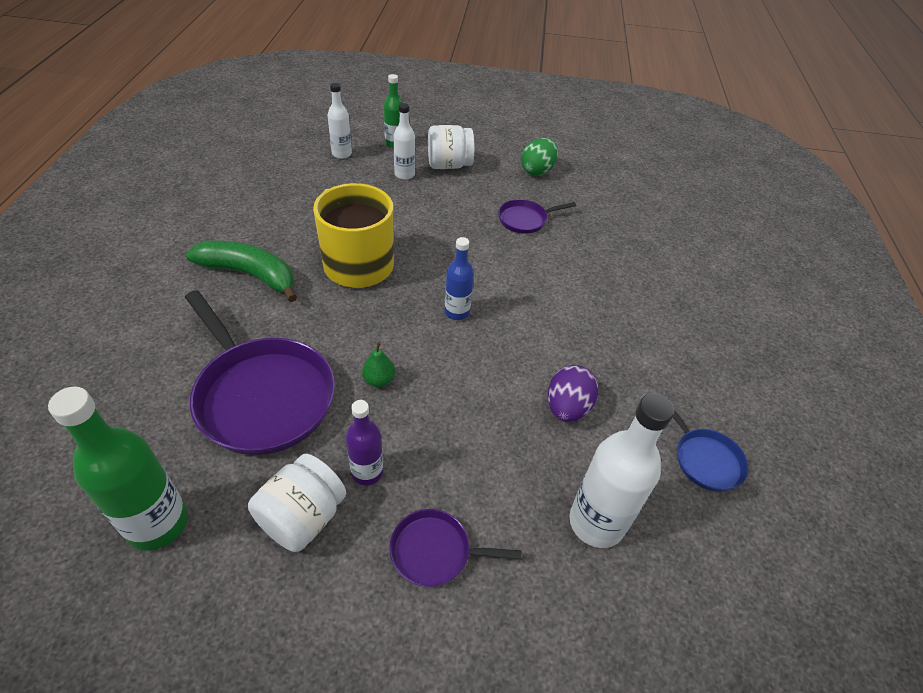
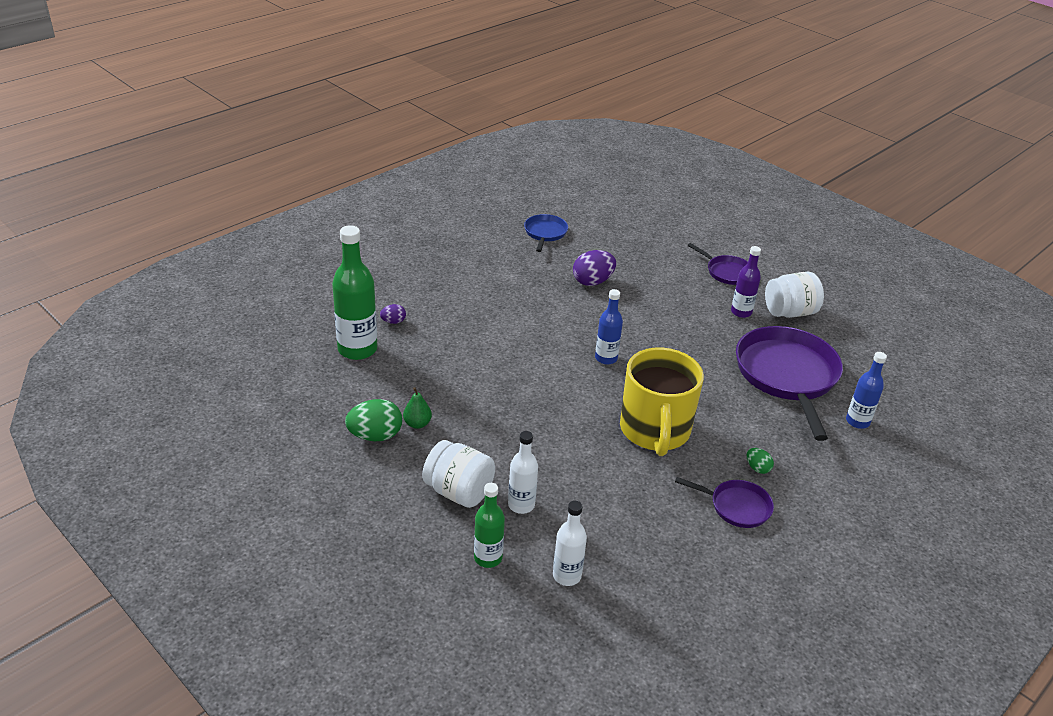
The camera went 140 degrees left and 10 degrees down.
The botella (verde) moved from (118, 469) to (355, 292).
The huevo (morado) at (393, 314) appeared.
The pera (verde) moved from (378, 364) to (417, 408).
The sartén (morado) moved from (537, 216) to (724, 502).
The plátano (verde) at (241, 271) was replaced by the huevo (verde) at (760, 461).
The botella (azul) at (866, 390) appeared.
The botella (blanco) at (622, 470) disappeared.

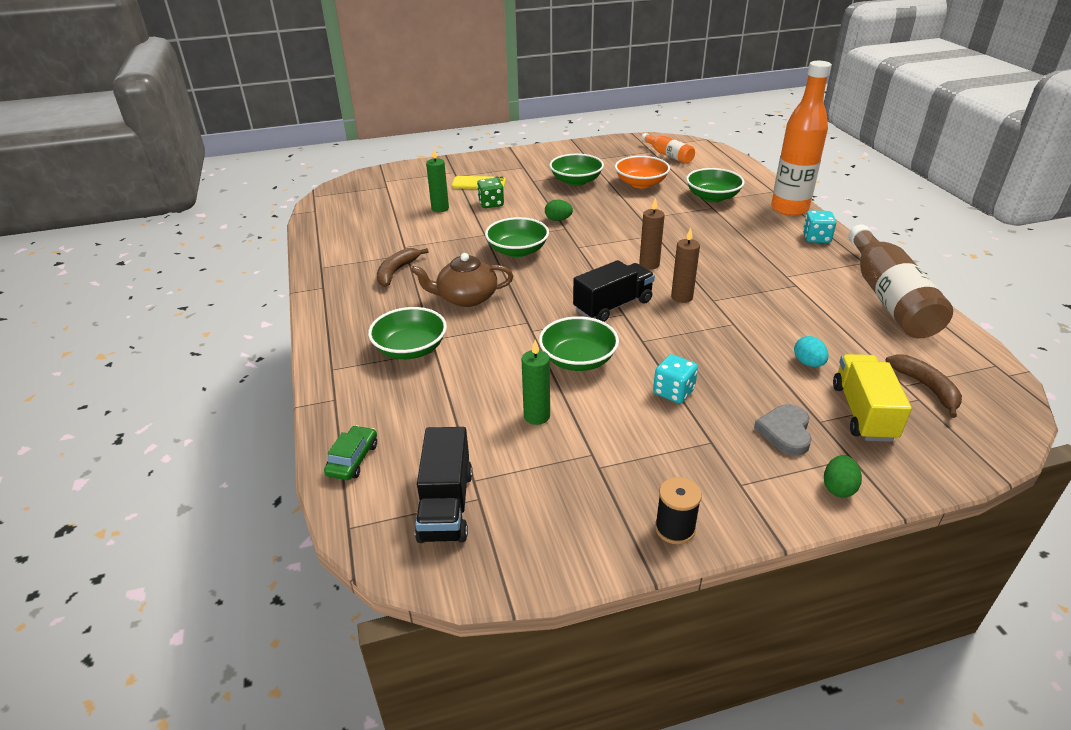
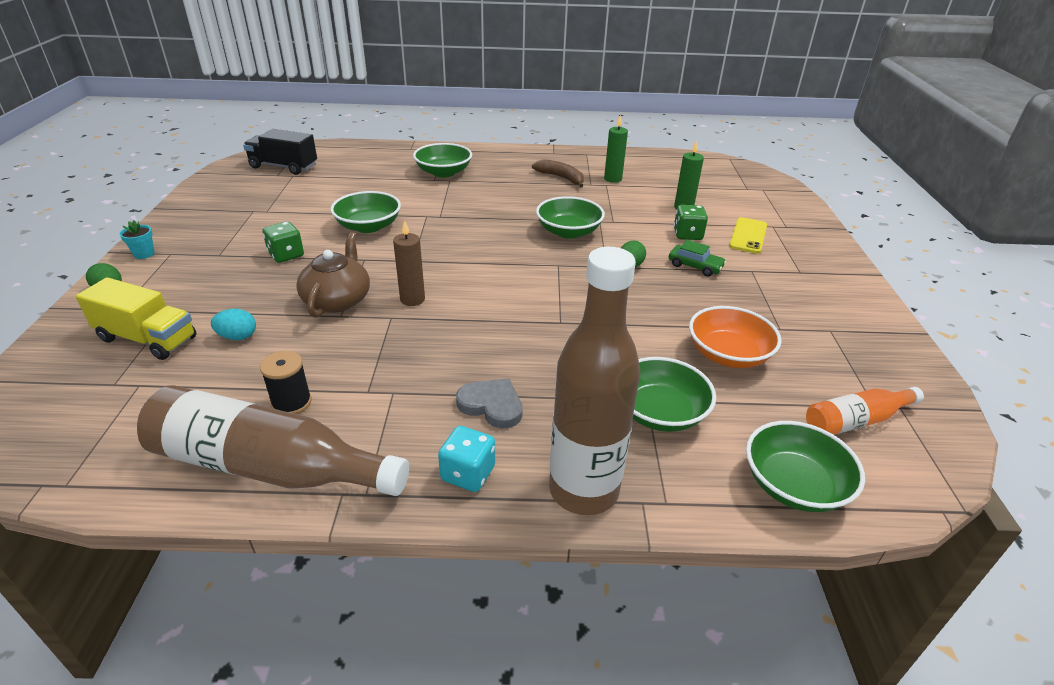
The camera went 105 degrees right and 0 degrees up.
The maceta (turquesa) at (137, 239) appeared.
The carrete (negro) moved from (678, 510) to (286, 382).
The dado (turquesa) at (675, 379) became the dado (verde) at (283, 242).
The tetera (marrón) moved from (462, 280) to (333, 275).
The corazón (gris) moved from (783, 430) to (489, 403).
The botella (naranja) at (801, 138) became the botella (marrón) at (594, 381).
The vela (verde) moved from (536, 382) to (616, 149).
The coche (verde) moved from (350, 452) to (697, 258).
The cuenco (verde) moved from (576, 170) to (805, 466).
The camión (negro) at (614, 291) disappeared.
The vela (marrón) at (652, 234) disappeared.
The plátano (marrón) at (923, 386) disappeared.

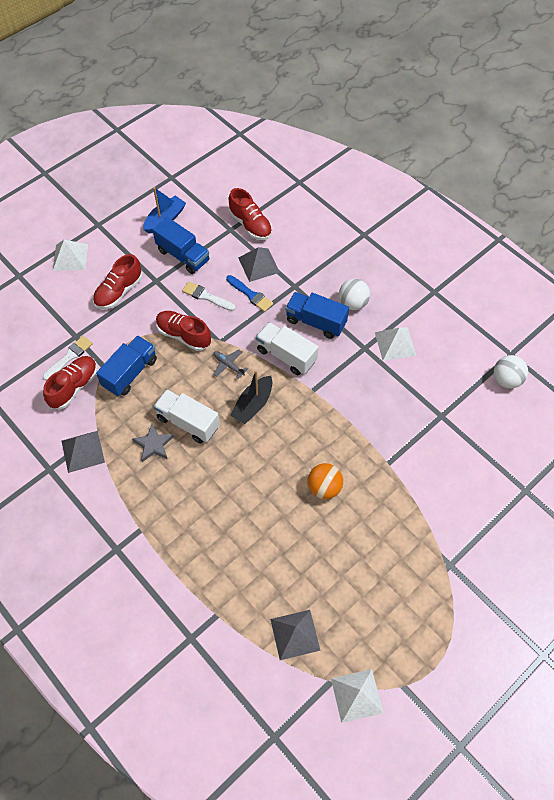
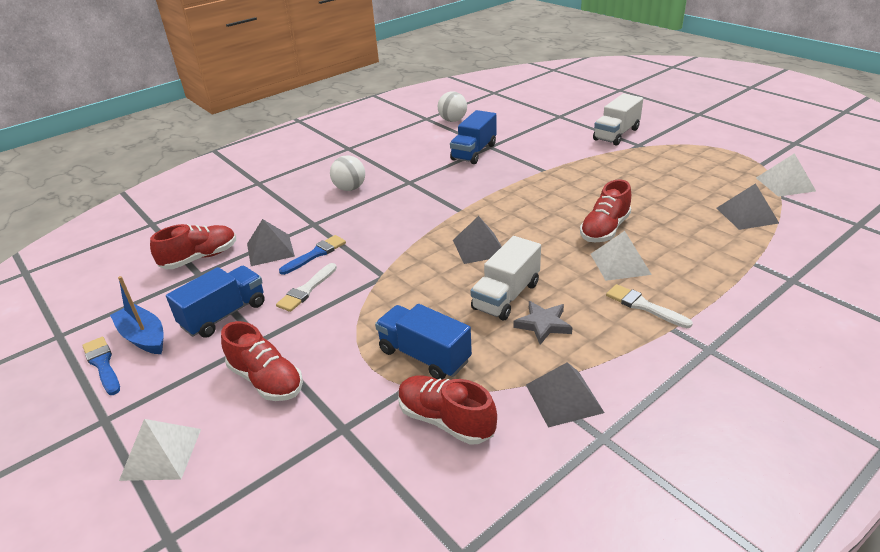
The camera went 85 degrees left and 25 degrees down.
The pincel (azul) at (101, 366) appeared.
The camión (azul) moved from (317, 315) to (473, 137).
The barco (negro) at (251, 397) was replaced by the pirámide (gris) at (477, 240).
The zapato (rojo) moved from (183, 331) to (606, 210).
The pirámide (blanco) moved from (395, 344) to (621, 256).
The camión (blanco) moved from (287, 348) to (618, 120).
The pincel (blanco) moved from (68, 358) to (649, 306).
The avión (gris) at (230, 364) disappeared.
The pelota (naranja) at (325, 481) disappeared.

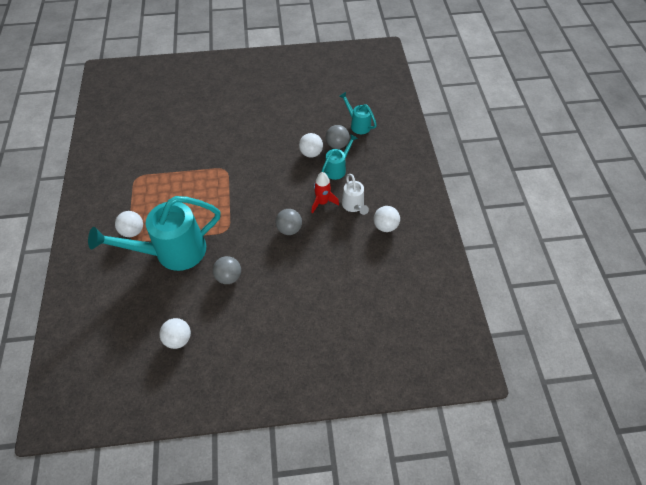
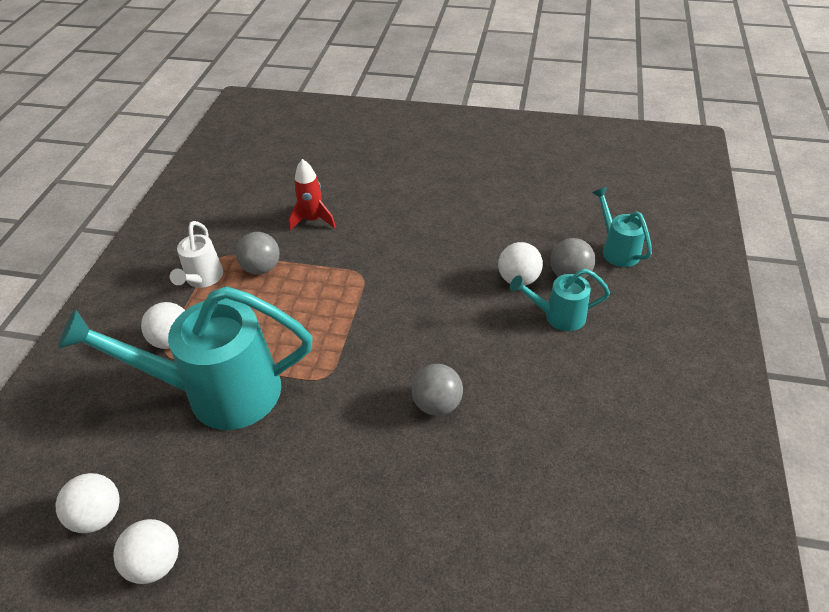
The camera went 20 degrees right and 10 degrees down.
The pelota (blanco) moved from (387, 219) to (88, 503).
The regadera (blanco) moved from (355, 194) to (196, 254).
The pelota (gris) moved from (227, 270) to (258, 253).
The cohete (rojo) moved from (325, 193) to (312, 195).
The regadera (turquesa) at (339, 157) turned 150 degrees counterclockwise.

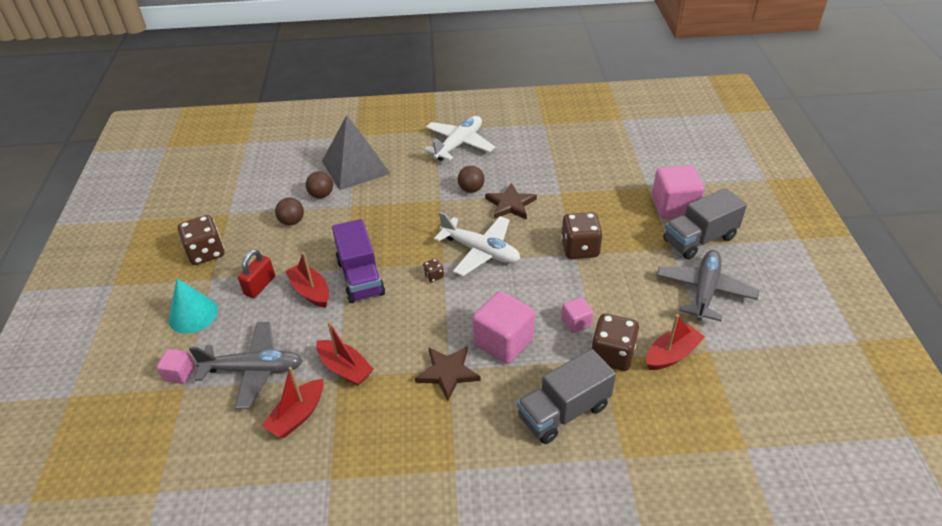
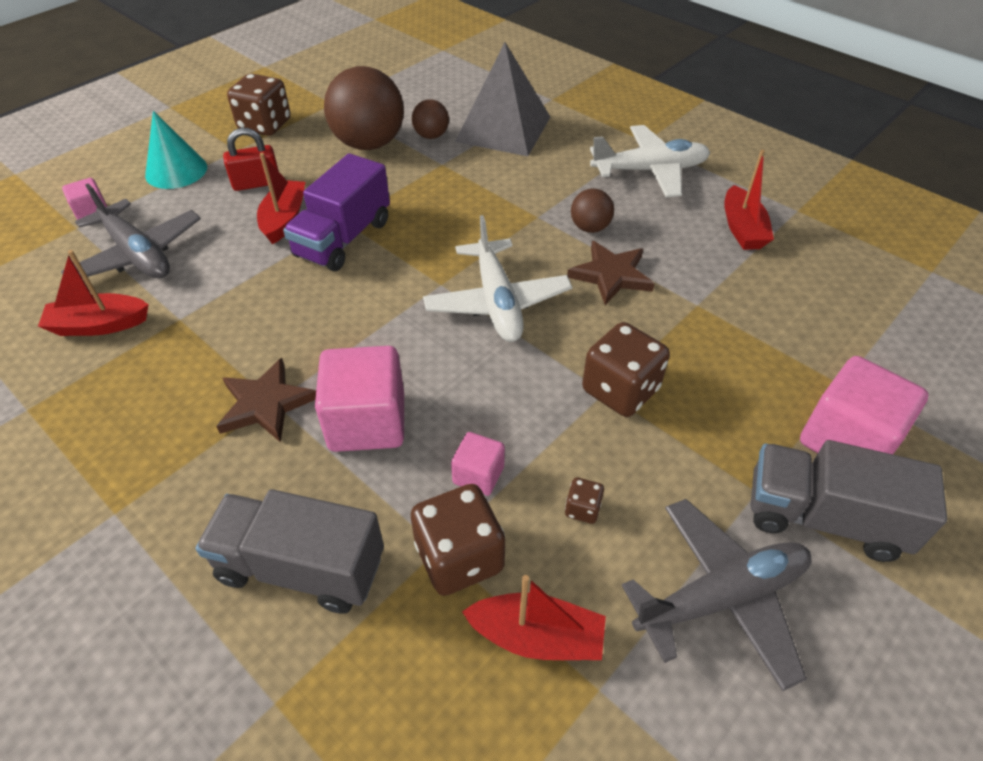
The camera went 45 degrees right and 5 degrees up.
The pelota (marrón) at (289, 211) changed to 2.04 times the size.
The dado (marrón) moved from (433, 270) to (584, 501).
The barco (rojo) moved from (345, 353) to (749, 200).

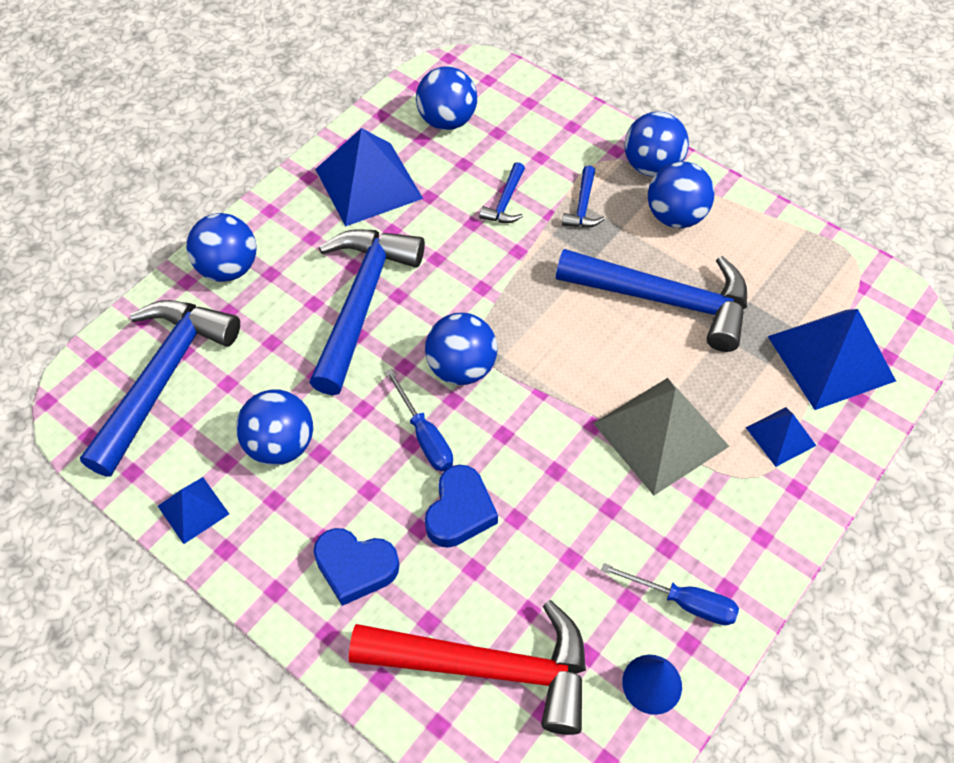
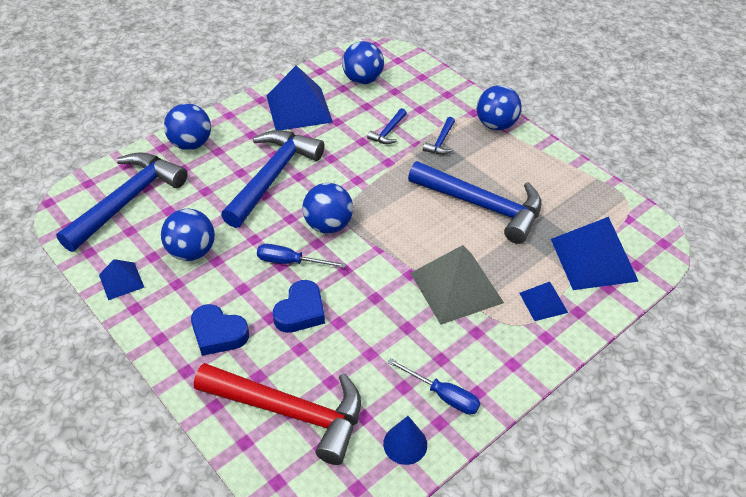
The camera went 10 degrees right and 10 degrees down.
The destornillador (azul) at (419, 420) turned 120 degrees clockwise.
The pelota (azul) at (681, 194) disappeared.

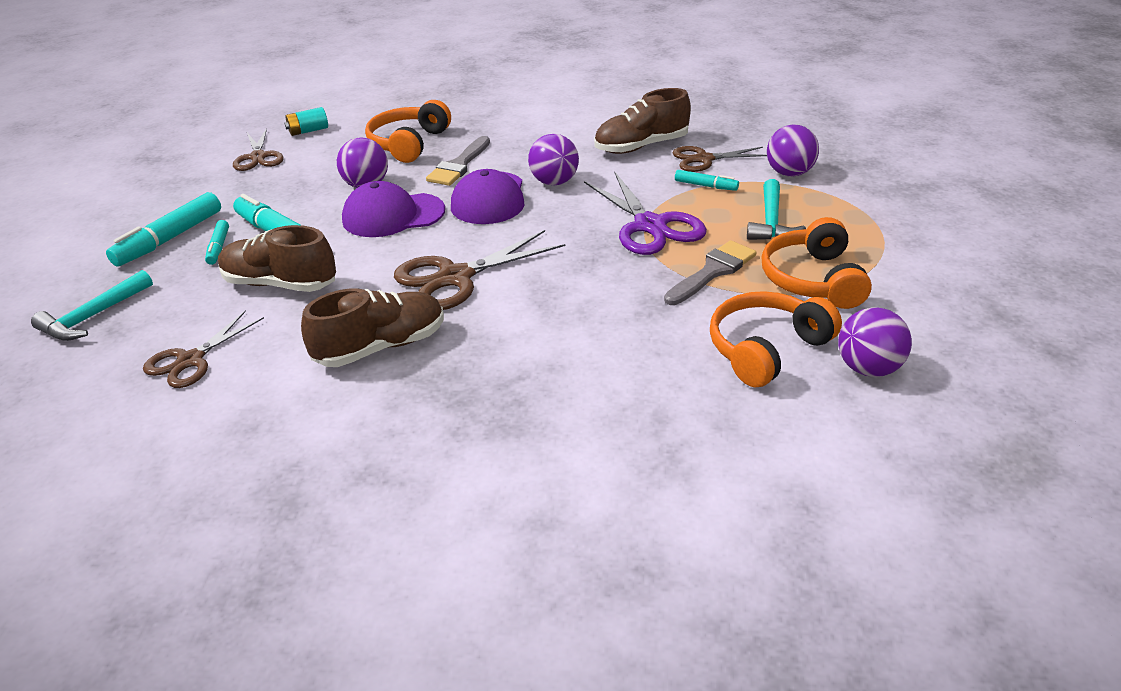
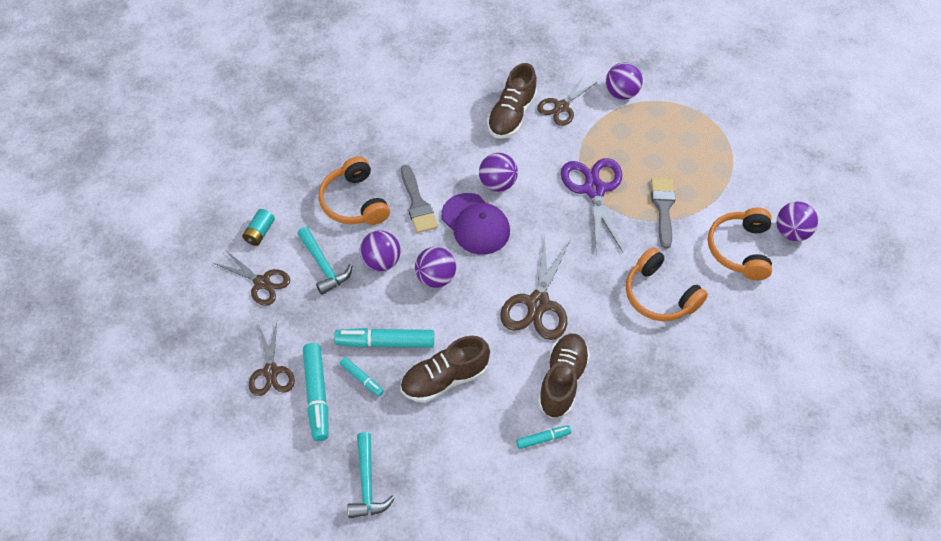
The camera went 45 degrees left and 20 degrees up.
The tijeras (marrón) moved from (203, 349) to (272, 359).
The martillo (turquesa) moved from (776, 209) to (325, 261).
The gorra (morado) at (393, 209) was replaced by the pelota (morado) at (435, 267).
The rotulador (turquesa) moved from (707, 180) to (543, 437).
The tijeras (morado) at (645, 213) turned 120 degrees counterclockwise.
The auriculares (naranja) moved from (816, 263) to (667, 284).

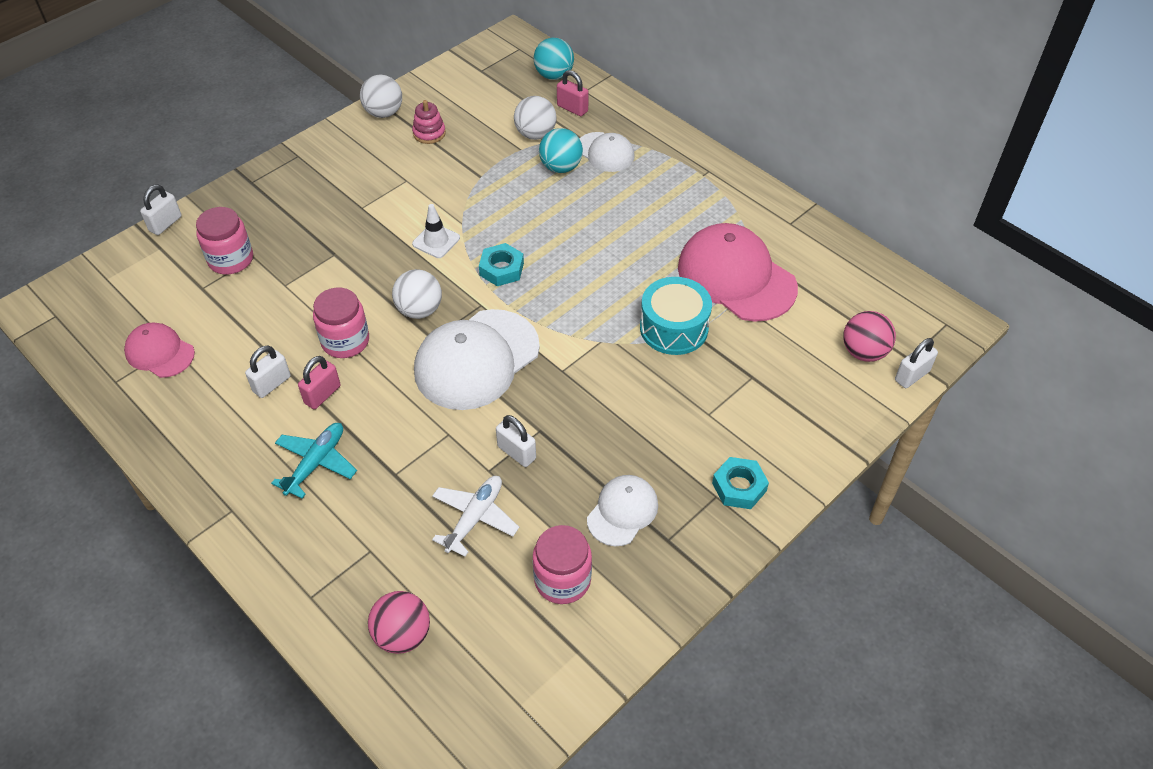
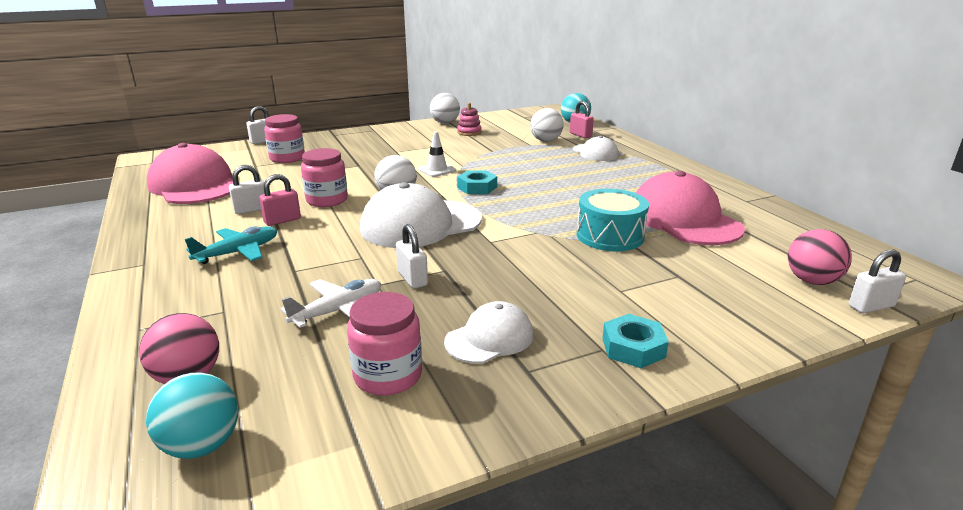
The camera went 20 degrees right and 25 degrees down.
The pelota (turquesa) moved from (561, 150) to (192, 415).
The gorra (rosa) at (159, 350) changed to 1.83 times the size.

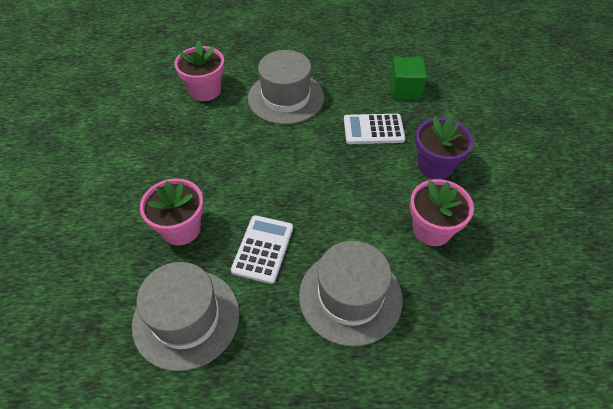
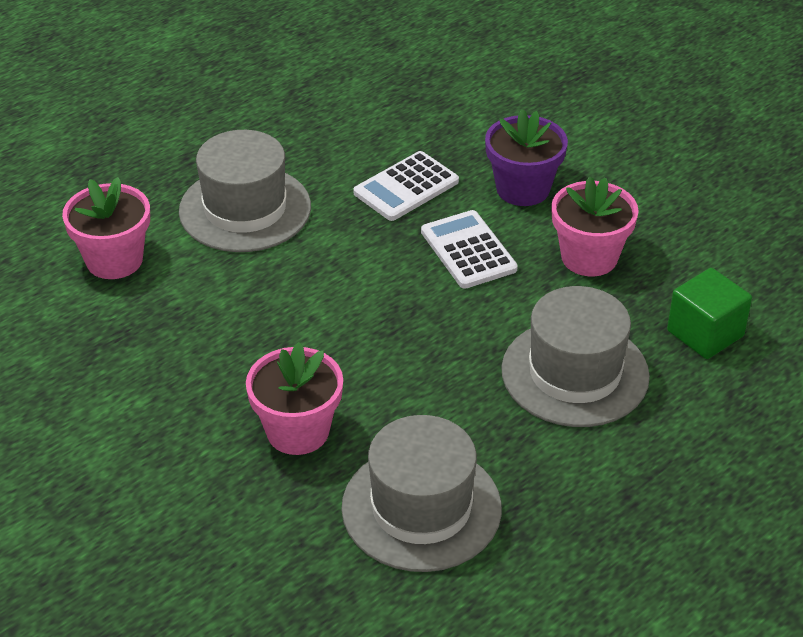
The camera went 40 degrees left and 10 degrees down.
The calculadora (blanco) moved from (262, 249) to (469, 249).
The cubo (verde) moved from (408, 78) to (709, 313).

